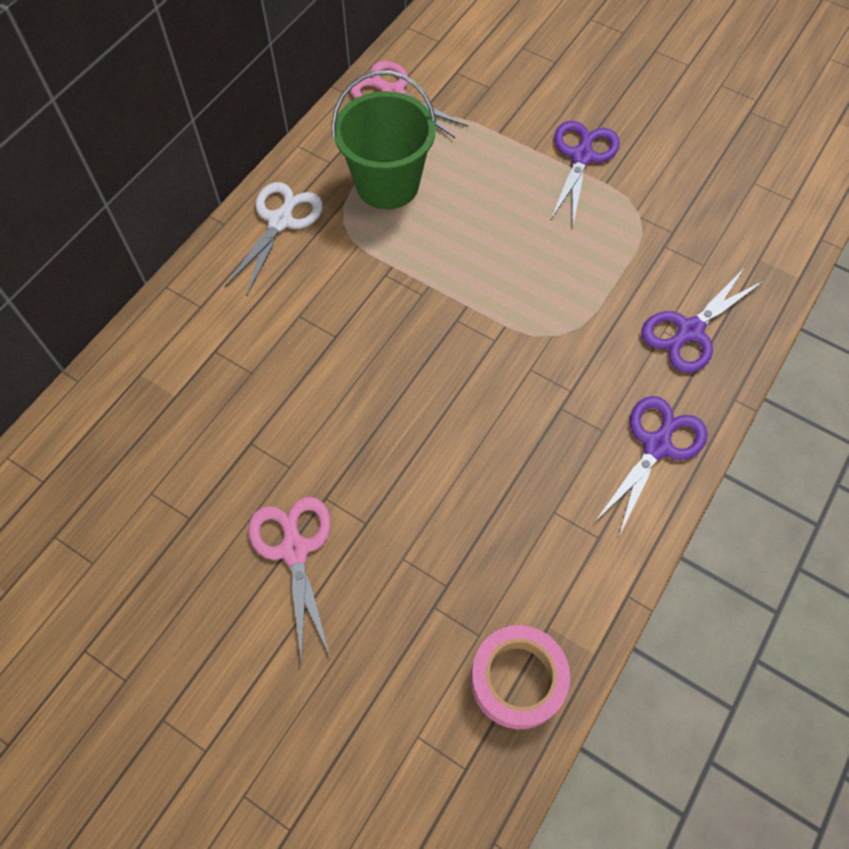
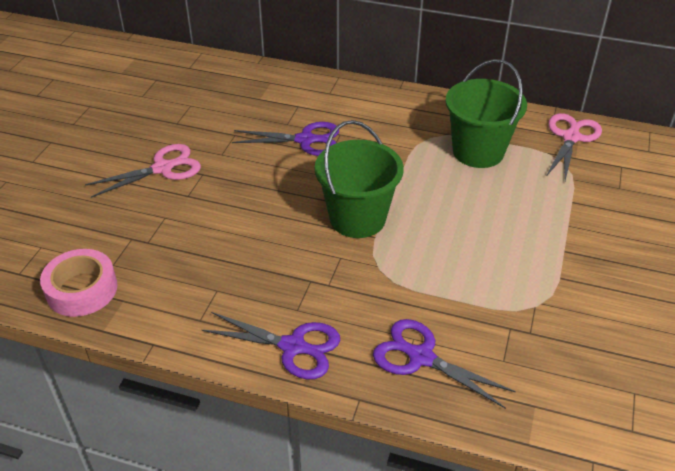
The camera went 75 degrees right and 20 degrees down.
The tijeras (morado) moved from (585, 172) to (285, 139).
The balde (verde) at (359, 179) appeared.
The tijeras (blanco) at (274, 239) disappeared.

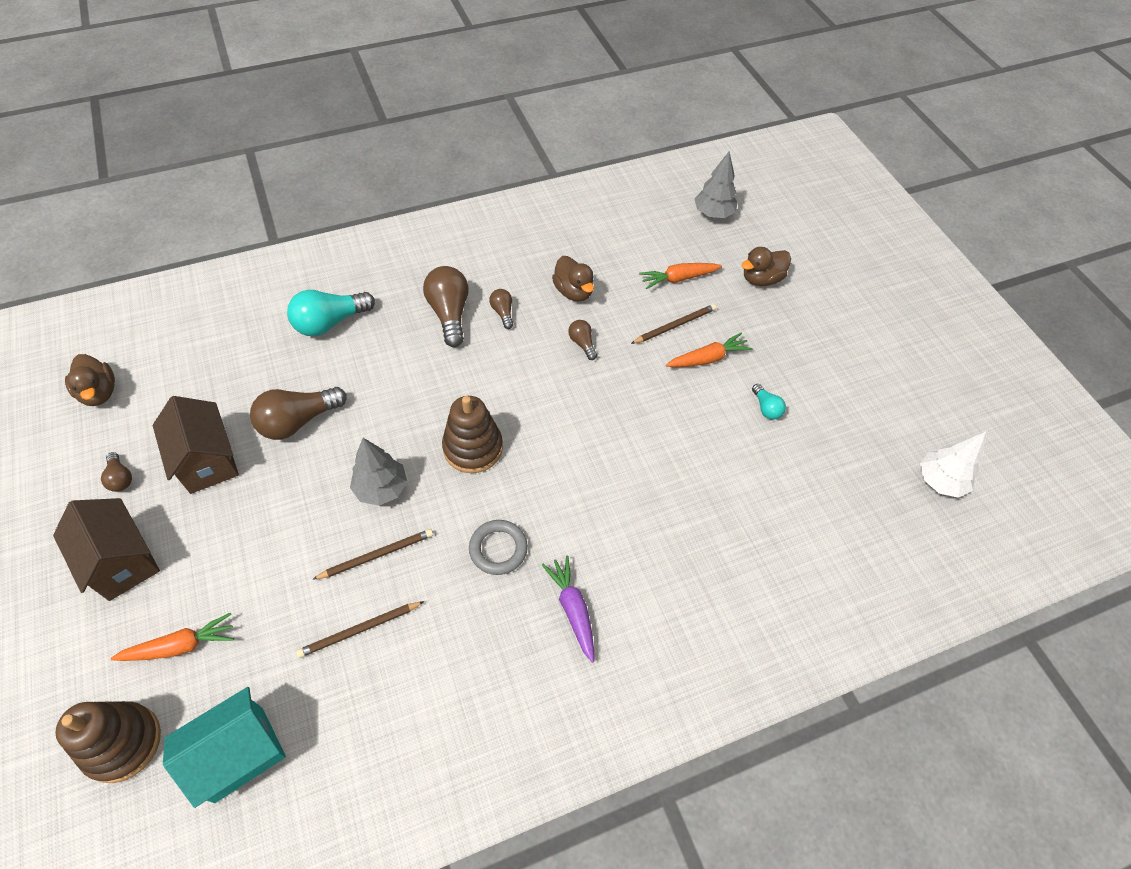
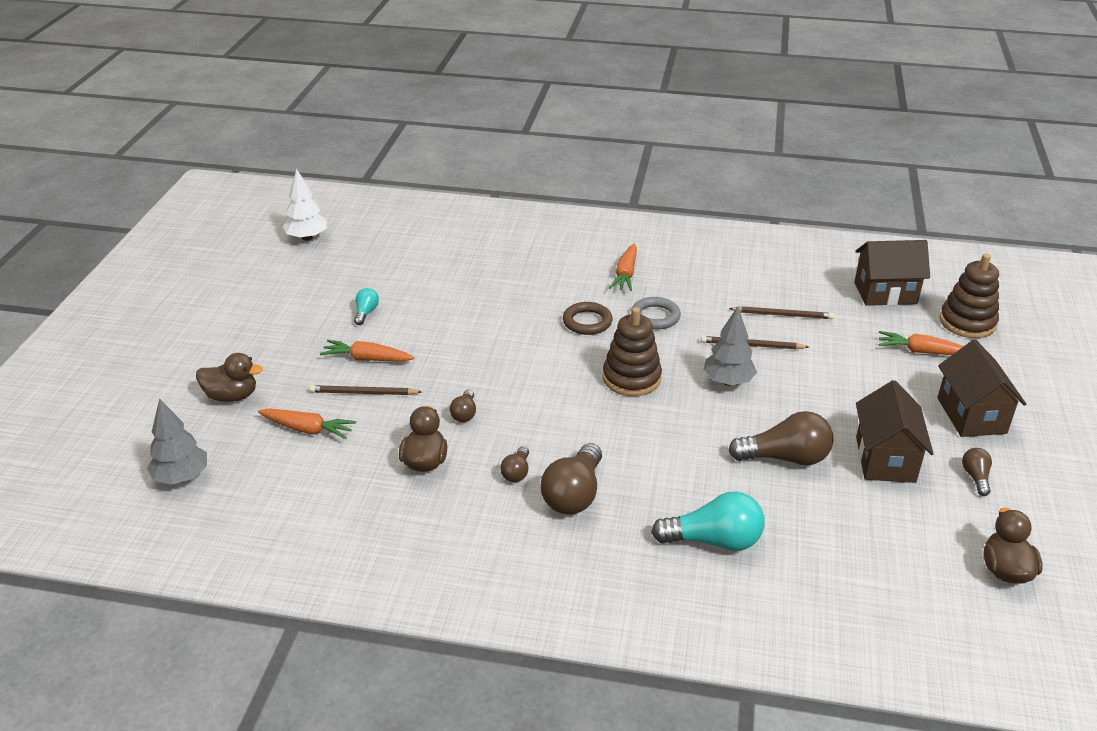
The camera went 145 degrees left and 20 degrees down.
The anillo (marrón) at (587, 318) appeared.
The zanahoria (morado) at (568, 609) became the zanahoria (naranja) at (623, 267).
The casa (turquesa) at (224, 747) became the casa (marrón) at (892, 273).

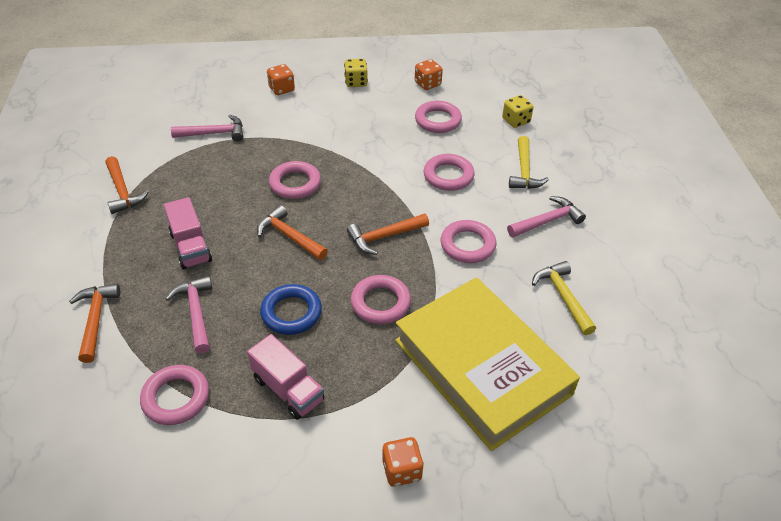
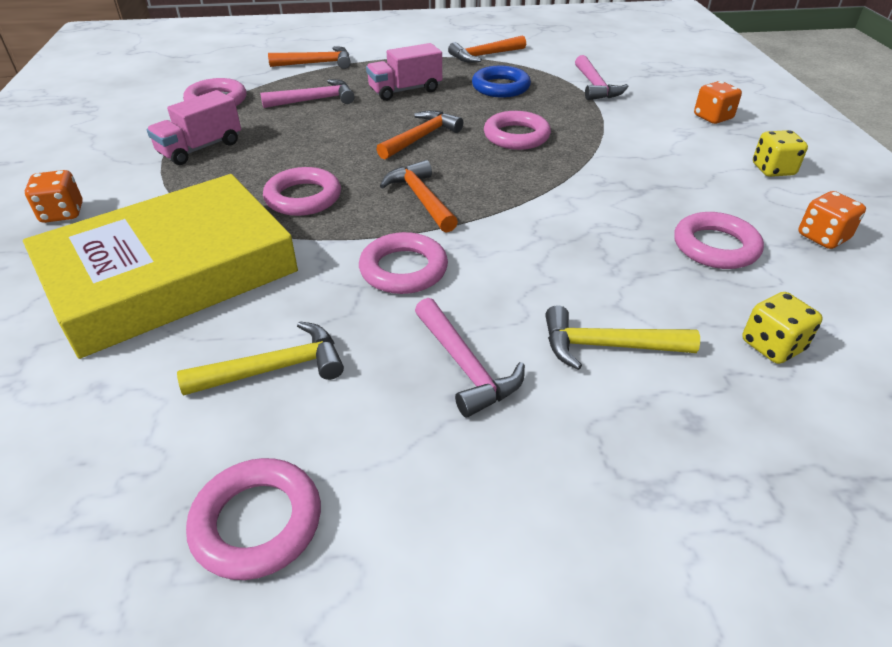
The camera went 90 degrees right and 5 degrees down.
The anillo (rosa) moved from (449, 172) to (253, 519).
The anillo (azul) moved from (291, 309) to (501, 82).

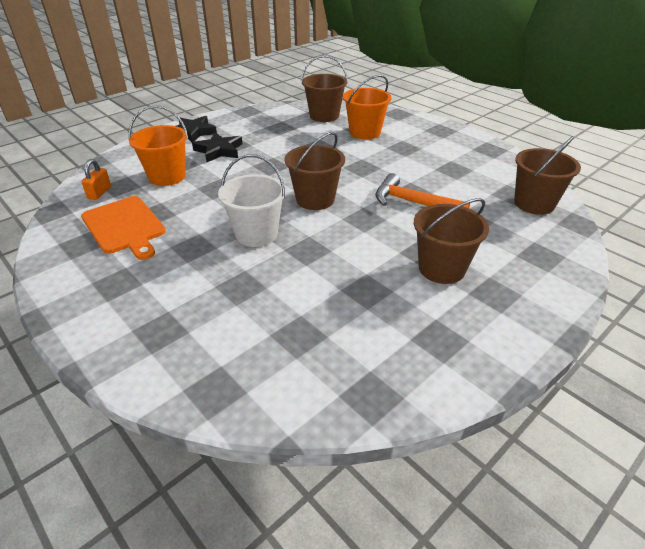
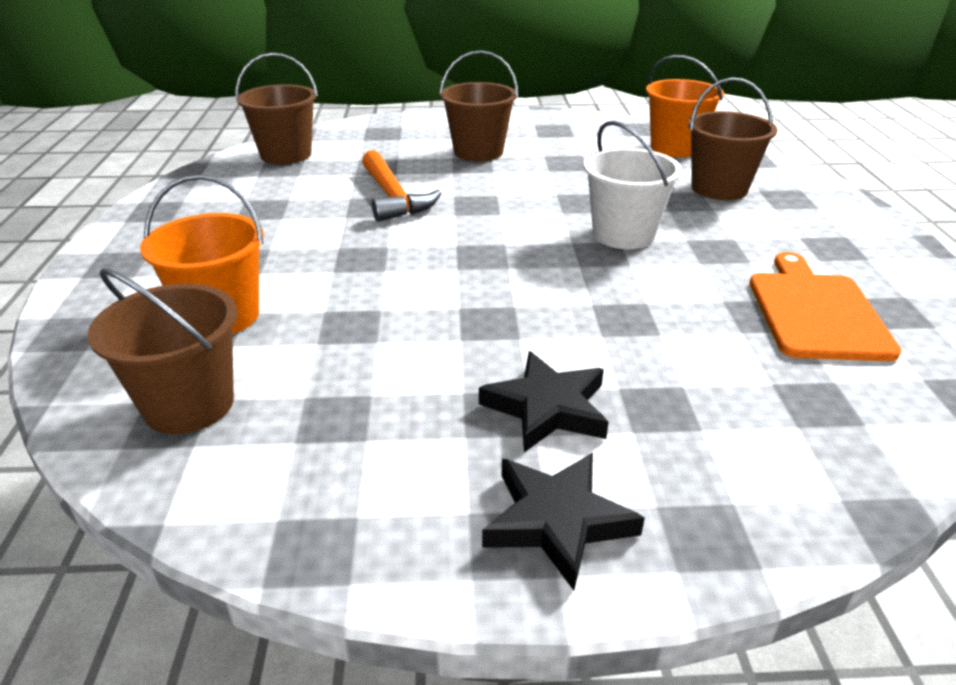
The camera went 140 degrees left and 5 degrees down.
The balde (naranja) moved from (158, 145) to (685, 106).
The balde (marrón) moved from (315, 171) to (732, 138).
The candado (naranja) at (96, 179) disappeared.

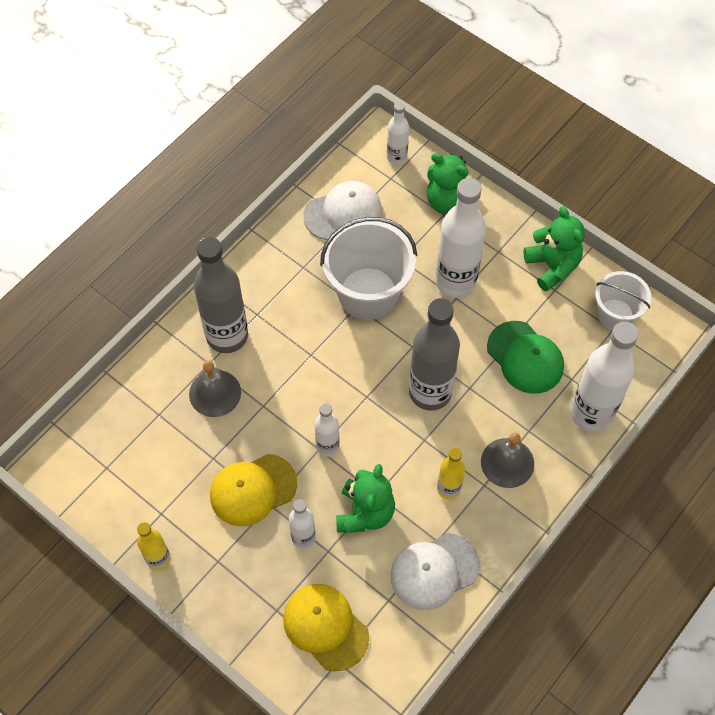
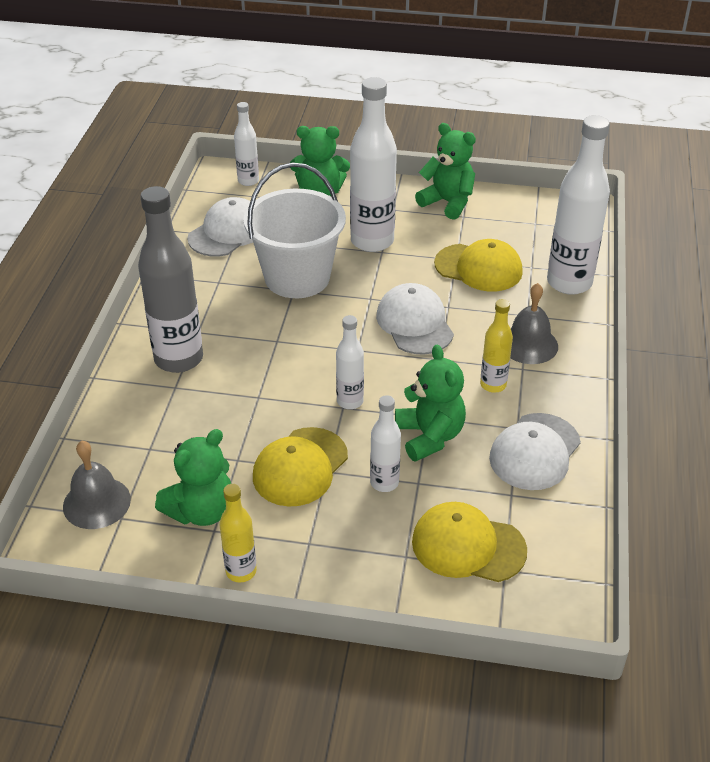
The camera went 30 degrees left and 20 degrees down.
The campana (gris) moved from (215, 389) to (97, 485).
The osito (verde) at (193, 477) appeared.
The botella (gris) at (434, 354) was replaced by the gorra (blanco) at (415, 319).
The gorra (verde) at (525, 357) became the gorra (amarillo) at (478, 265).
The balde (blanco) at (623, 300) disappeared.

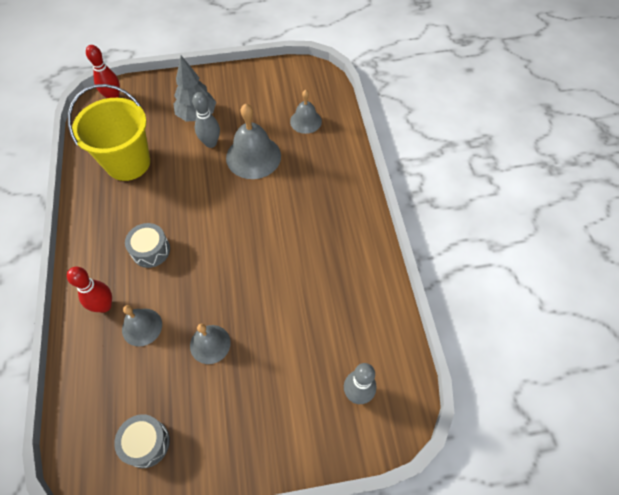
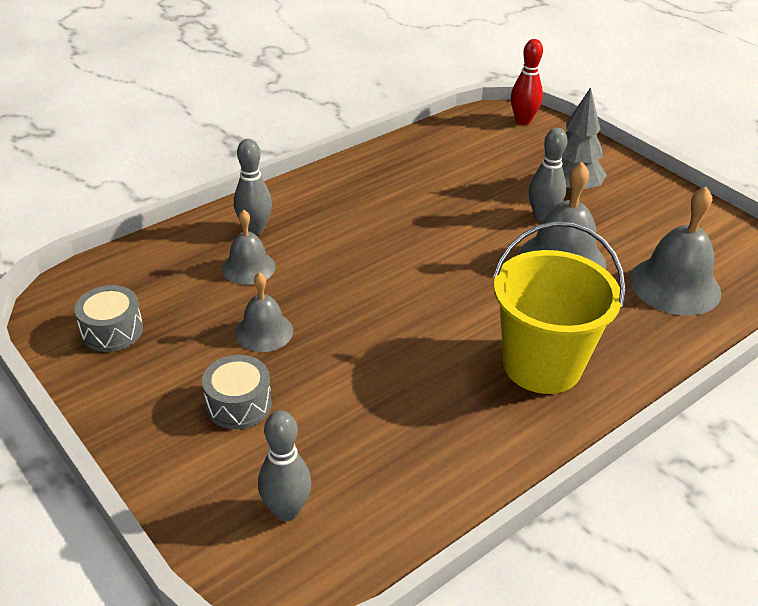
The camera went 60 degrees right and 20 degrees down.
The tambor (gris) moved from (147, 245) to (237, 392).
The bolo (rojo) at (89, 290) became the bolo (gris) at (253, 187).
The balde (amarillo) moved from (109, 132) to (559, 307).
The campana (gris) at (306, 112) changed to 1.66 times the size.

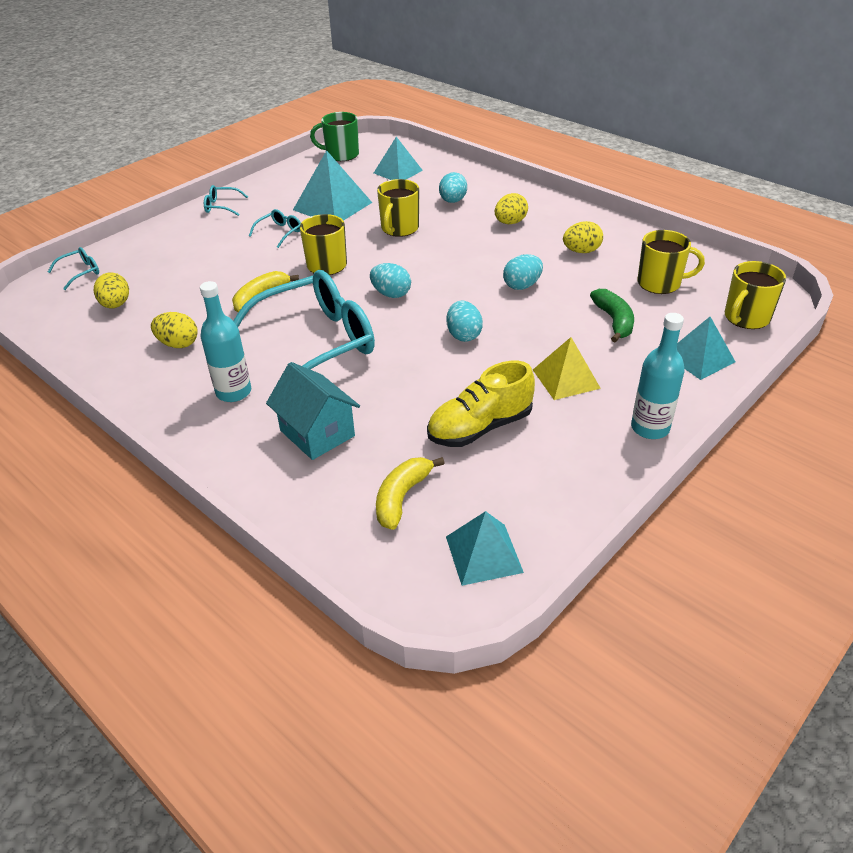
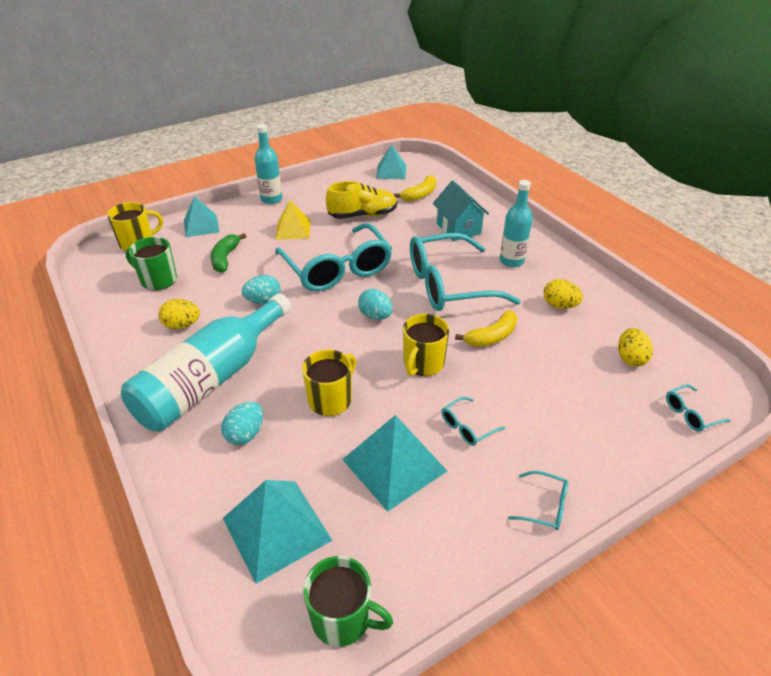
The camera went 165 degrees left and 0 degrees up.
The huevo (amarillo) at (511, 208) was replaced by the botella (turquesa) at (206, 362).
The taza (amarillo) at (671, 262) became the taza (verde) at (151, 263).
The pirámide (turquesa) at (398, 158) changed to 1.50 times the size.
The huevo (turquesa) at (465, 321) was replaced by the gafas (turquesa) at (333, 257).

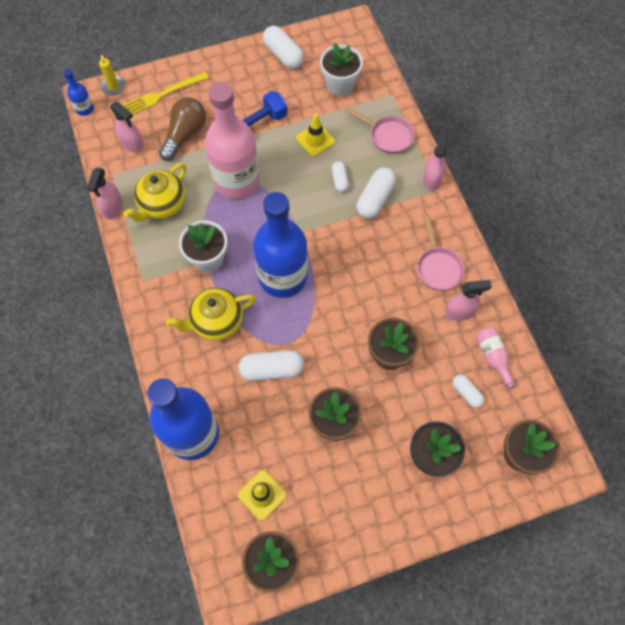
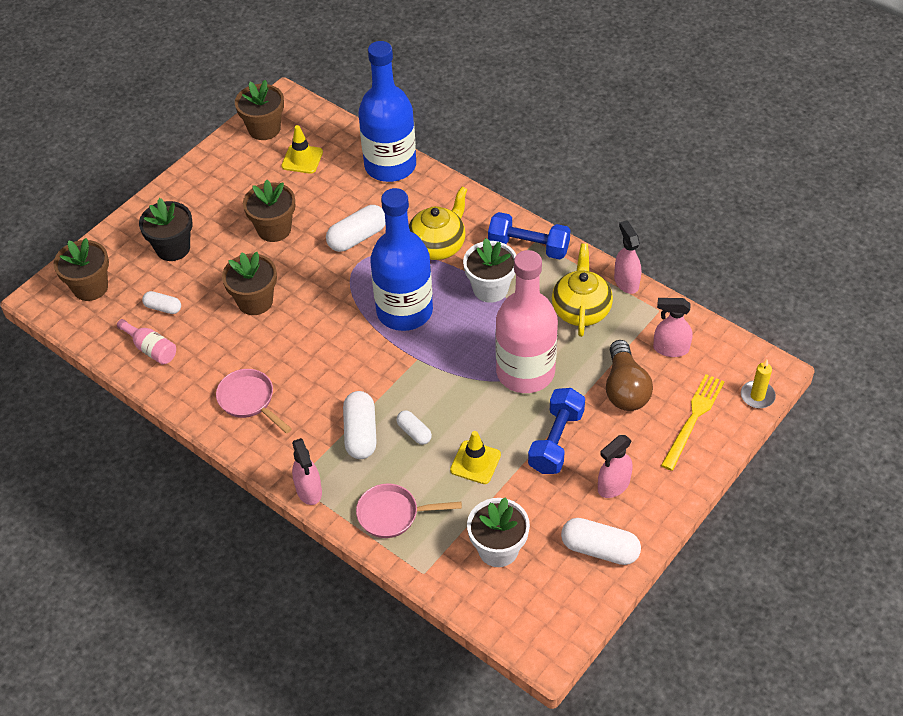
The camera went 150 degrees right and 15 degrees down.
The mancuerna (azul) at (529, 236) appeared.
The pulverizador (rosa) moved from (468, 300) to (615, 466).
The botella (azul) at (79, 92) disappeared.

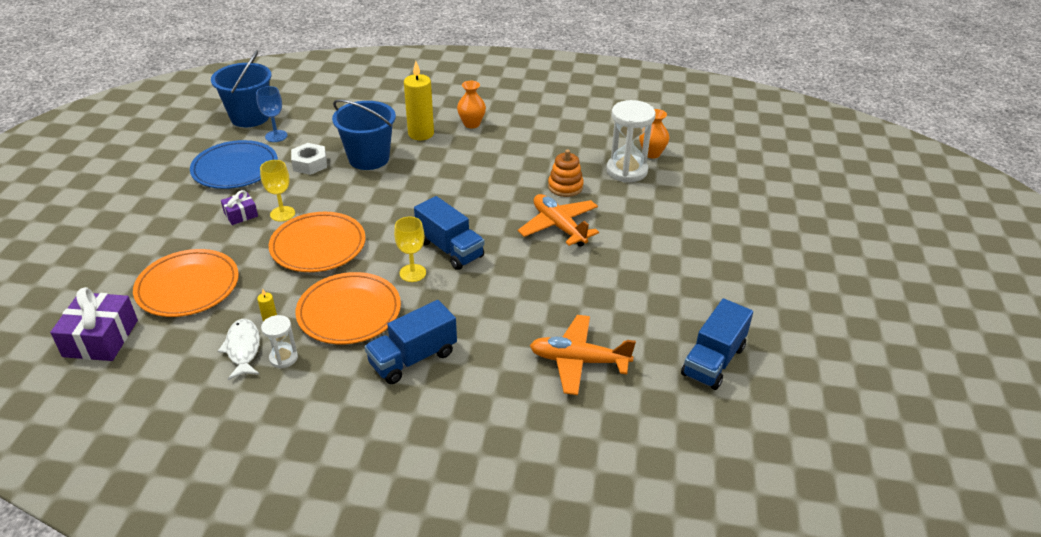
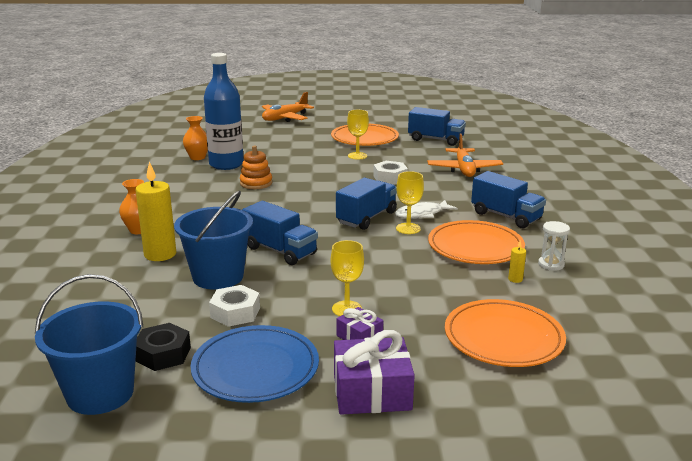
The camera went 100 degrees left and 15 degrees down.
The copa (azul) at (271, 114) was replaced by the tuerca (negro) at (163, 347).
The reloj de arena (blanco) at (631, 141) was replaced by the botella (azul) at (224, 111).
The camión (azul) at (280, 233) appeared.
The avión (naranja) moved from (558, 220) to (288, 107).
The plato (naranja) moved from (317, 242) to (365, 135).
The regalo (morado) moved from (94, 324) to (374, 372).
The copa (amarillo) at (358, 135) appeared.
The tuerca (blanco) at (390, 173) appeared.
The pez (blanco) moved from (239, 349) to (426, 209).

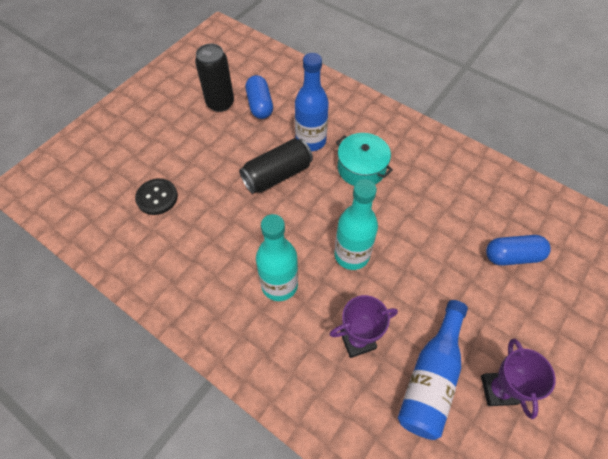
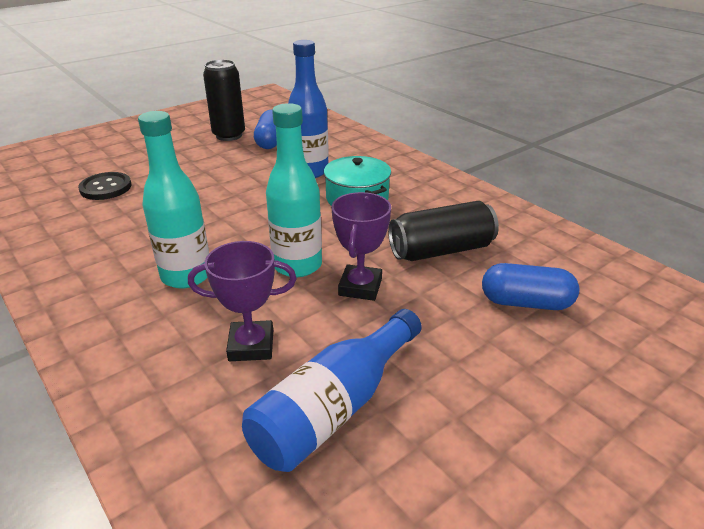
The camera went 15 degrees right and 25 degrees down.
The trofeo (morado) moved from (518, 379) to (361, 246).
The lata (negro) moved from (276, 166) to (443, 231).

